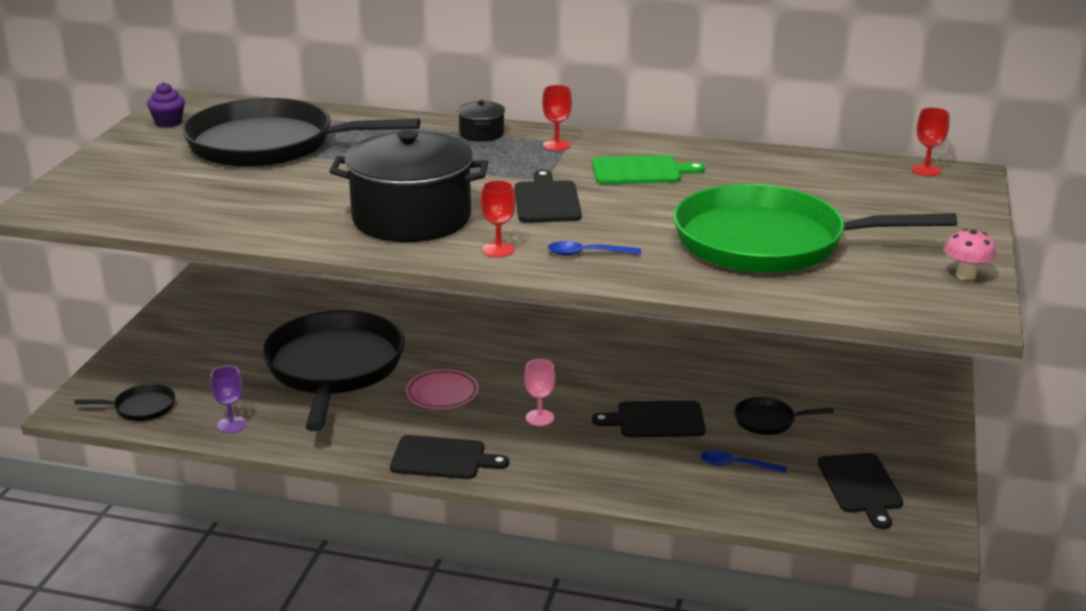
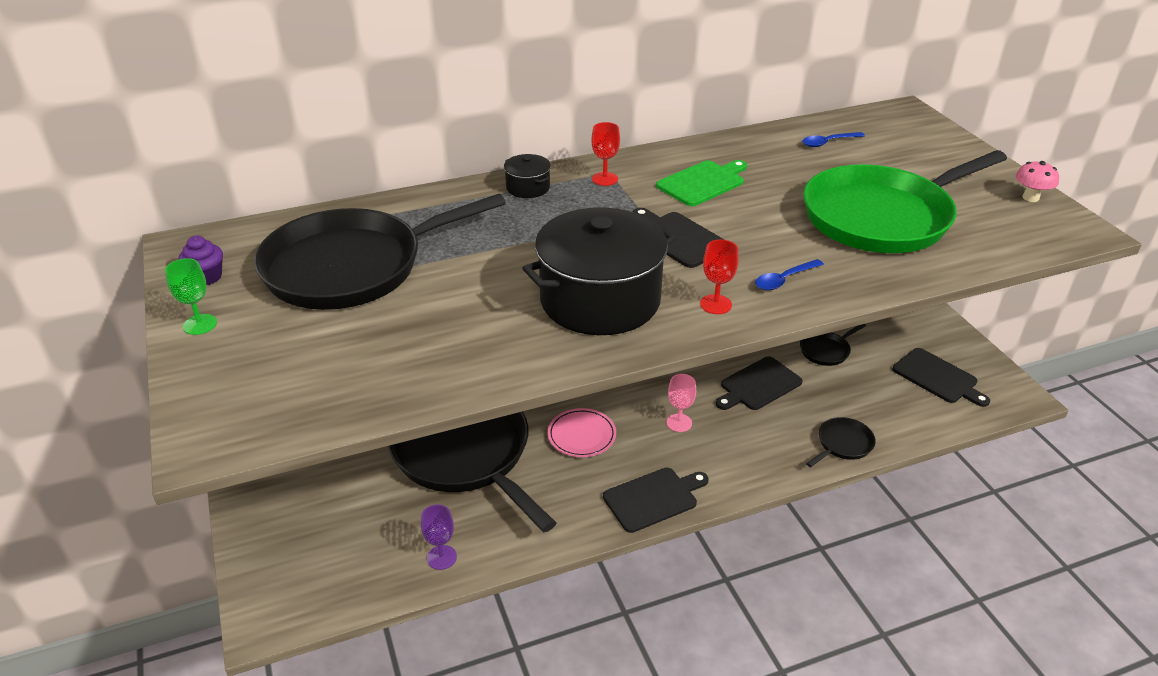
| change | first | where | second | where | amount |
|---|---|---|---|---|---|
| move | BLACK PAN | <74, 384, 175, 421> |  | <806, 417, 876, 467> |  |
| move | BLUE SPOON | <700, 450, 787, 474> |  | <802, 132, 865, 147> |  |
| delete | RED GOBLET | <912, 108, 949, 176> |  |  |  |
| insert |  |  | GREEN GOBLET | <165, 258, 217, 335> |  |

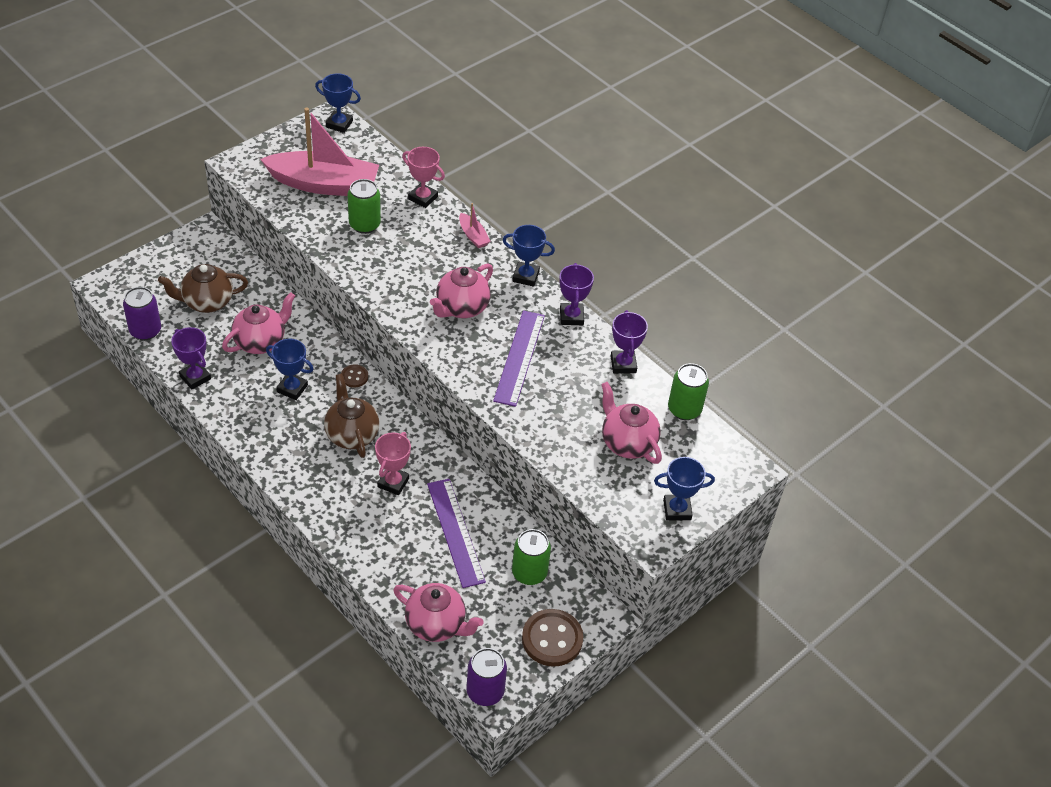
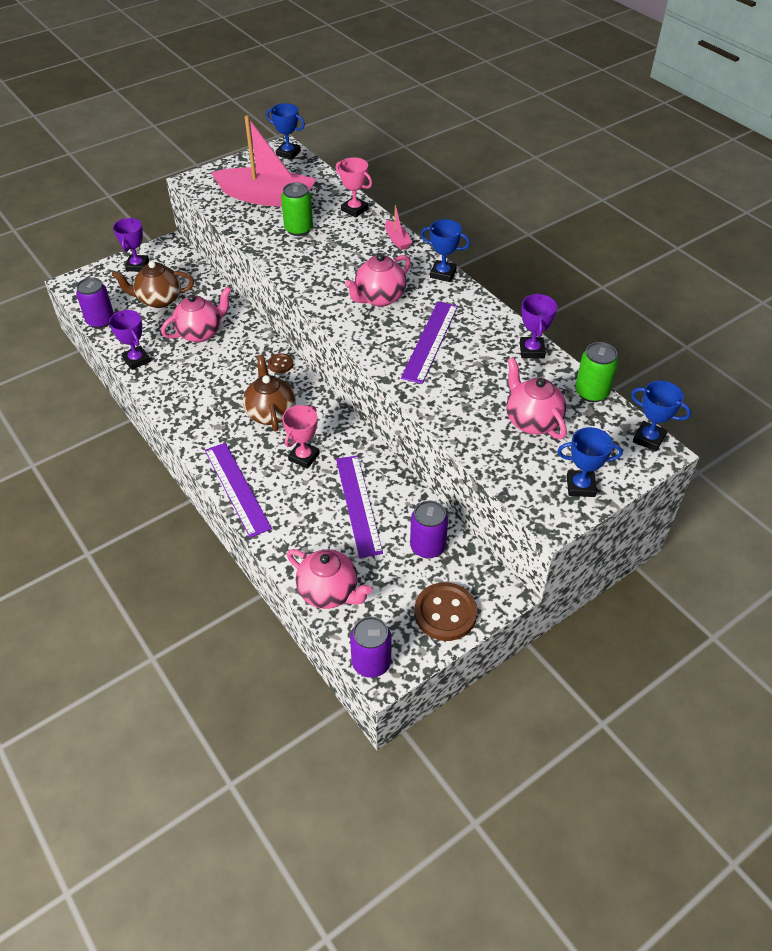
| change | first | where | second | where | amount |
|---|---|---|---|---|---|
| move | BLUE TROPHY | <266, 339, 313, 400> |  | <631, 381, 691, 452> |  |
| recolor | GREEN CAN | <512, 529, 551, 585> | PURPLE CAN | <410, 500, 448, 558> |  |
| move | PURPLE TROPHY | <559, 263, 594, 325> |  | <113, 218, 149, 272> |  |
| insert |  |  | PURPLE RULER | <205, 443, 272, 538> |  |

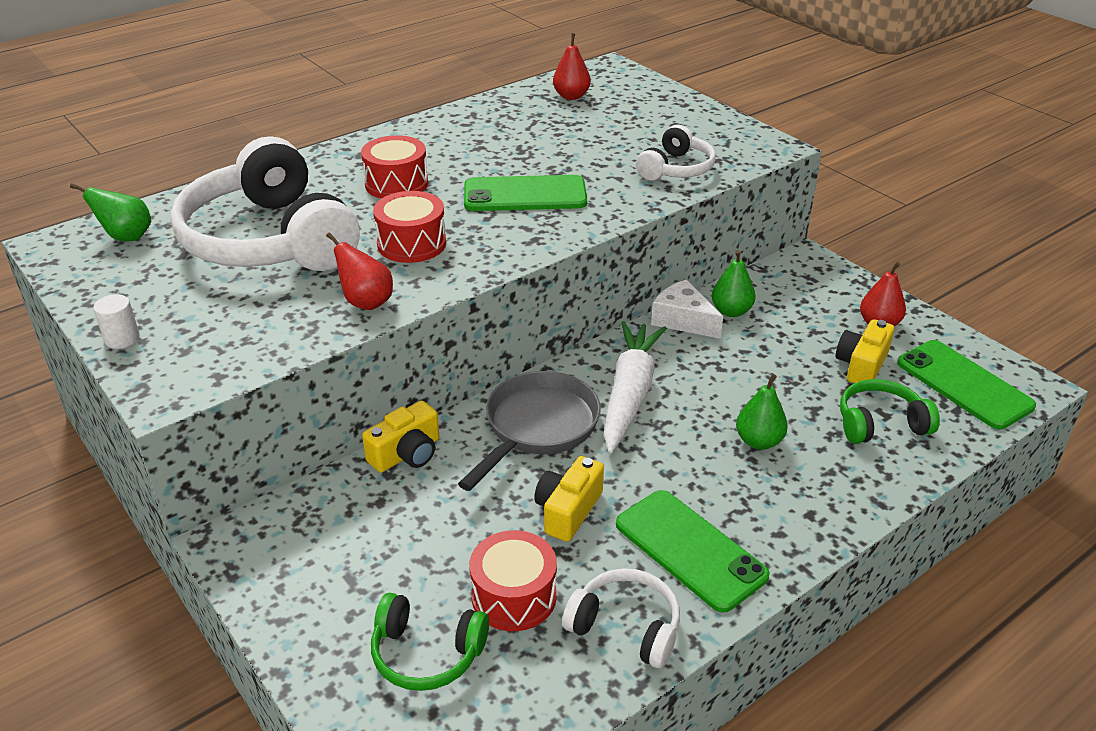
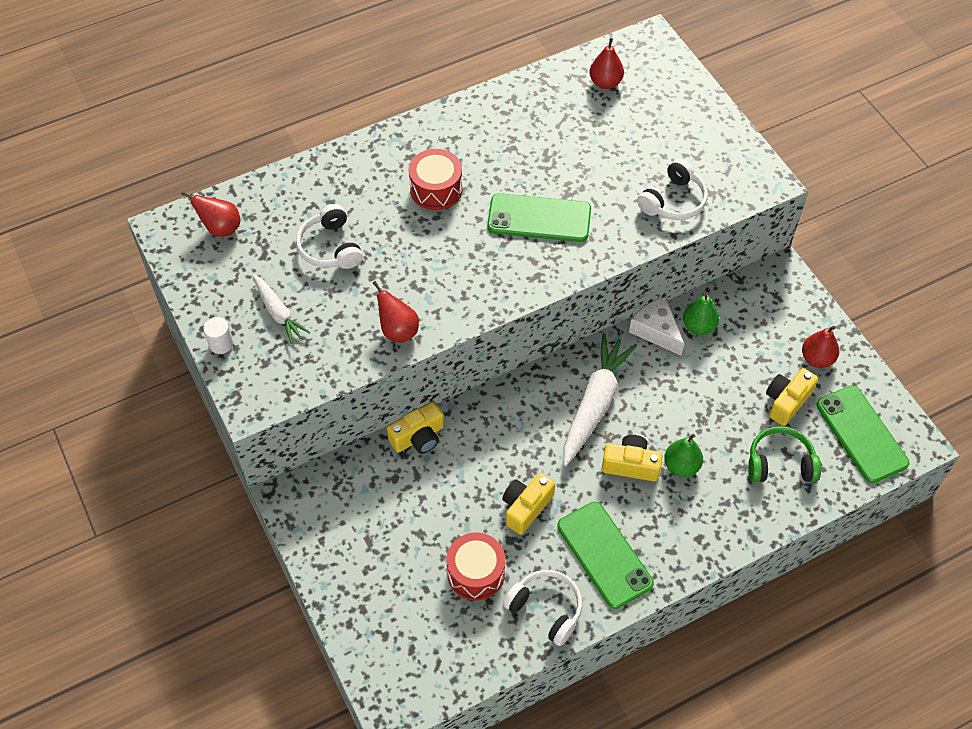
| change | first | where | second | where | amount |
|---|---|---|---|---|---|
| recolor | GREEN PEAR | <70, 183, 151, 242> | RED PEAR | <181, 191, 241, 237> |  |
| resize | WHITE HEADPHONES | <170, 136, 360, 271> |  | <296, 204, 363, 269> | x0.48 |
| delete | GREEN HEADPHONES | <371, 593, 489, 691> |  |  |  |
| delete | RED DRUM | <373, 191, 446, 263> |  |  |  |
| delete | GREY PAN | <458, 371, 601, 491> |  |  |  |
| insert |  |  | WHITE CARROT | <252, 274, 310, 344> |  |
| insert |  |  | YELLOW CAMERA | <602, 435, 662, 481> |  |

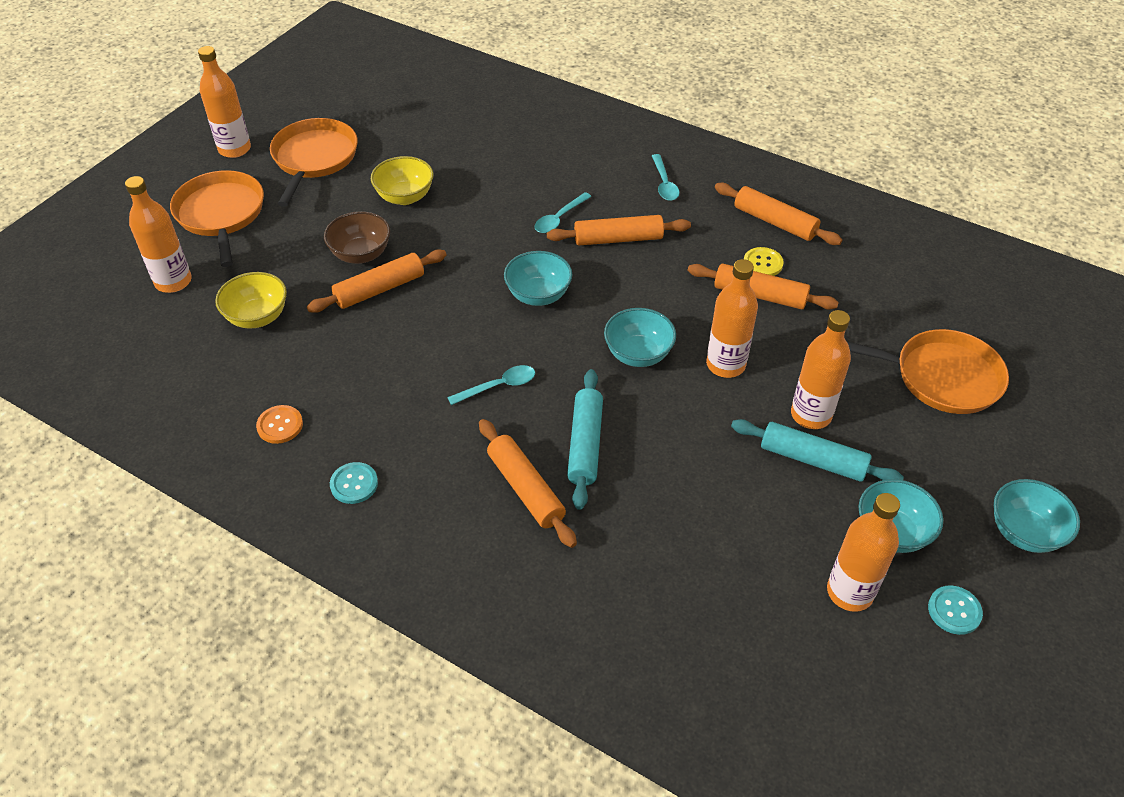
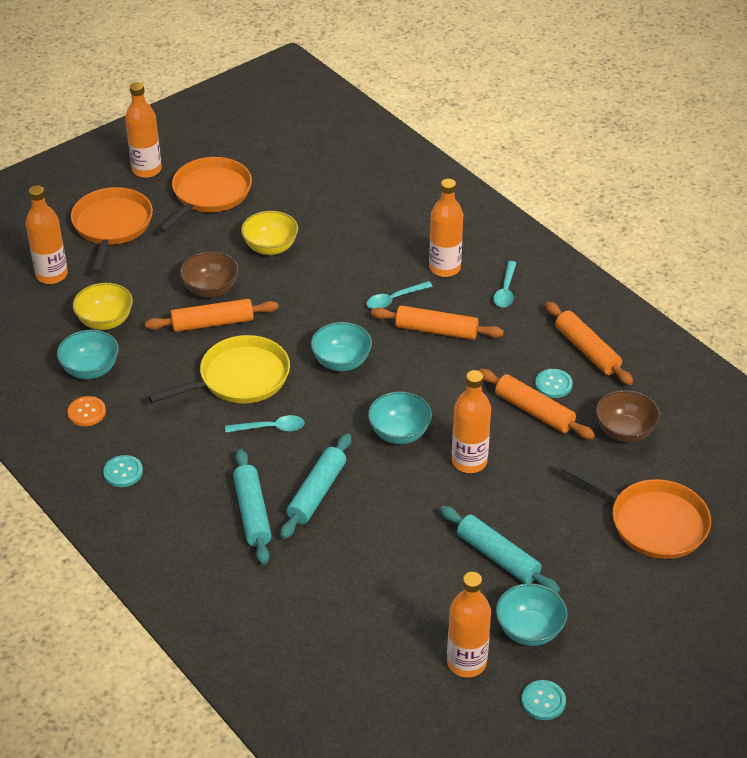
| change | first | where | second | where | amount |
|---|---|---|---|---|---|
| recolor | ORANGE ROLLING PIN | <479, 419, 577, 548> | TURQUOISE ROLLING PIN | <233, 449, 272, 565> |  |
| recolor | YELLOW BUTTON | <744, 247, 784, 276> | TURQUOISE BUTTON | <535, 369, 573, 398> |  |
| move | ORANGE BOTTLE | <791, 310, 851, 429> |  | <429, 179, 463, 277> |  |
| move | TURQUOISE BOWL | <994, 479, 1080, 553> |  | <57, 330, 119, 379> |  |
| insert |  |  | YELLOW PAN | <148, 335, 290, 404> |  |
| insert |  |  | BROWN BOWL | <596, 390, 660, 443> |  |

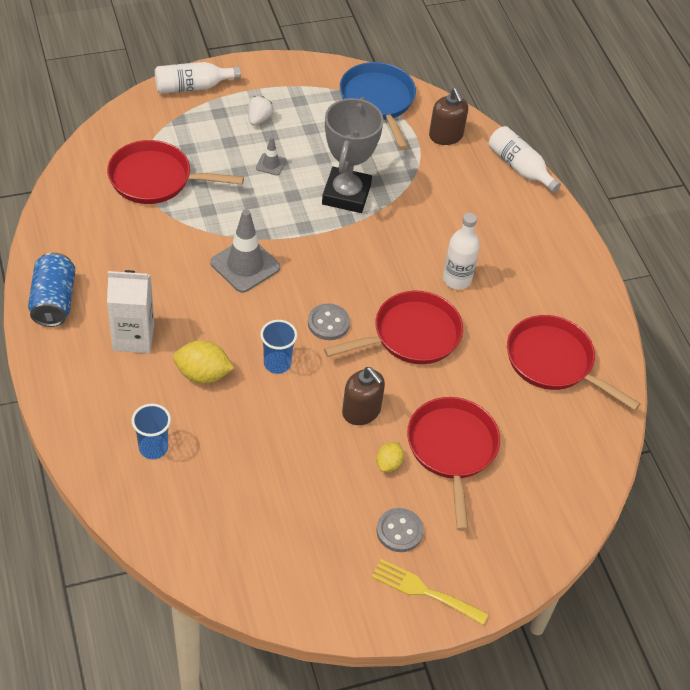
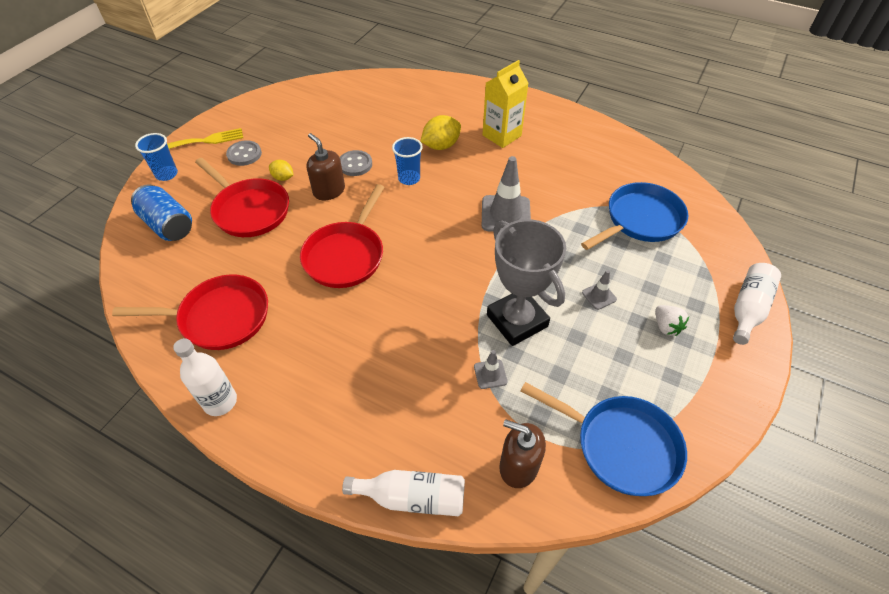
| change | first | where | second | where | amount |
|---|---|---|---|---|---|
| move | BLUE CAN | <28, 252, 75, 327> |  | <131, 184, 192, 241> |  |
| recolor | RED PAN | <107, 140, 244, 204> | BLUE PAN | <581, 182, 688, 250> |  |
| recolor | WHITE CARTON | <107, 270, 154, 353> | YELLOW CARTON | <482, 60, 529, 148> |  |
| move | BLUE CUP | <132, 404, 171, 460> |  | <135, 133, 178, 181> |  |
| move | GREY BUTTON | <308, 303, 350, 340> |  | <340, 150, 372, 176> |  |
| rotate | BROWN SOAP DISPENSER | <342, 367, 385, 425> |  | <306, 133, 345, 200> | 45 degrees clockwise |
| rotate | YELLOW LEMON | <376, 442, 404, 472> |  | <269, 160, 293, 181> | 45 degrees counterclockwise |
| move | WHITE BOTTLE | <443, 213, 480, 289> |  | <173, 338, 237, 416> |  |
| insert |  |  | GREY TRAFFIC CONE | <474, 350, 508, 389> |  |

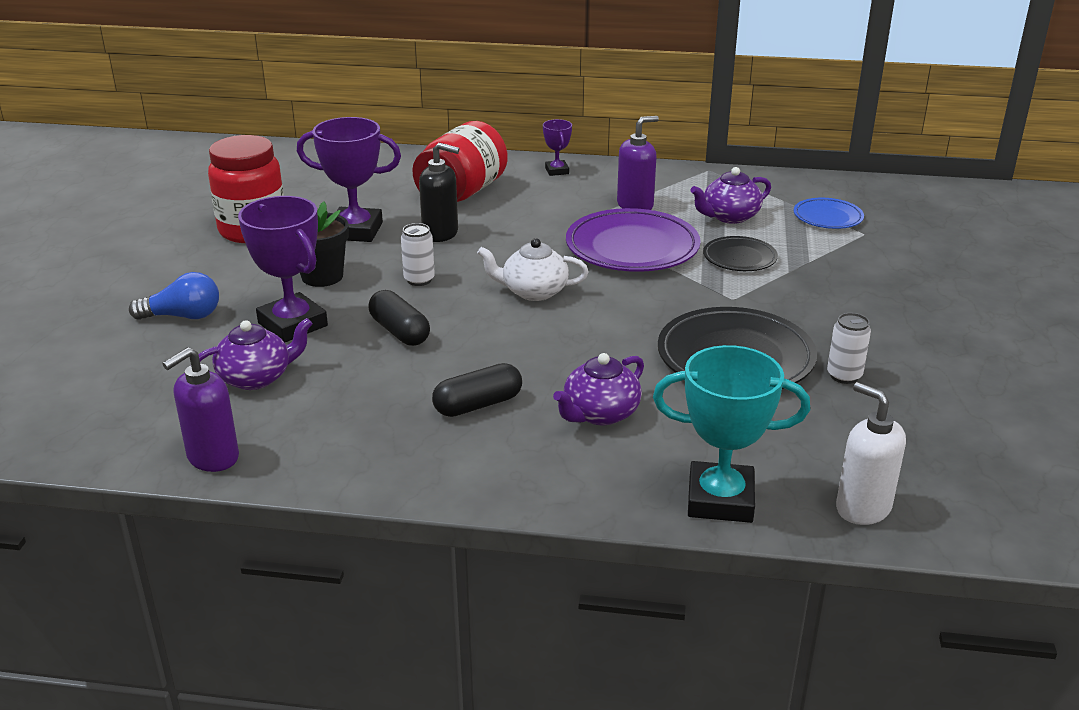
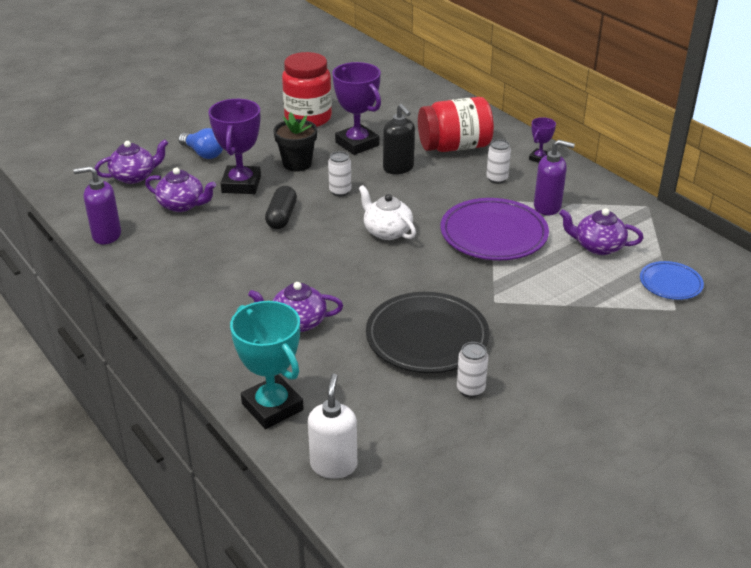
| change | first | where | second | where | amount |
|---|---|---|---|---|---|
| delete | BLACK CAPSULE | <432, 363, 522, 417> |  |  |  |
| delete | BLACK PLATE | <703, 236, 778, 271> |  |  |  |
| insert |  |  | PURPLE TEAPOT | <95, 139, 168, 184> |  |
| insert |  |  | WHITE CAN | <486, 139, 511, 184> |  |

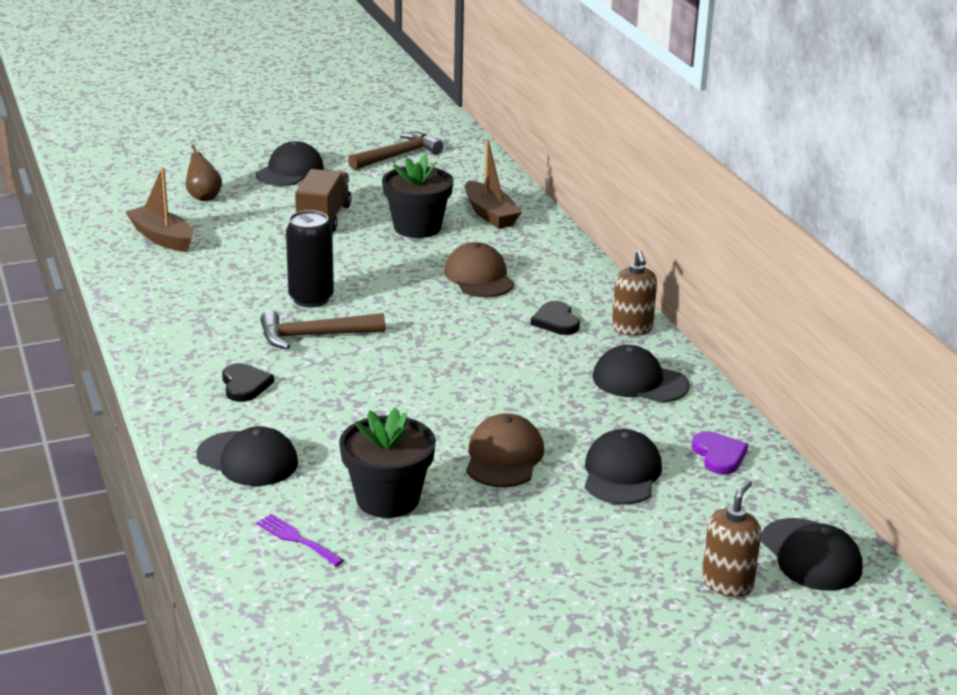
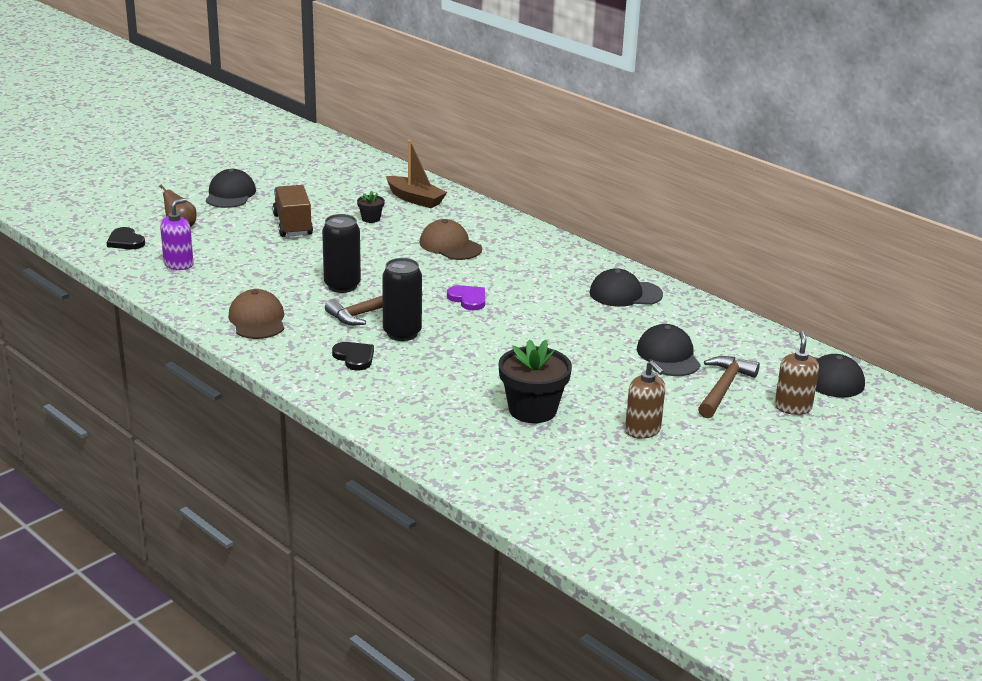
| change | first | where | second | where | amount |
|---|---|---|---|---|---|
| replace | BROWN BOAT | <126, 167, 193, 252> | PURPLE SOAP DISPENSER | <160, 198, 194, 270> |  |
| delete | BLACK CAP | <197, 426, 298, 486> |  |  |  |
| delete | PURPLE FORK | <256, 514, 344, 567> |  |  |  |
| move | BROWN HAMMER | <348, 132, 443, 170> |  | <698, 356, 760, 418> |  |
| resize | BLACK FLOWER POT | <382, 155, 454, 238> |  | <357, 191, 385, 223> | x0.48 |
| move | BROWN CAP | <466, 413, 544, 487> |  | <228, 289, 284, 339> |  |
| move | BLACK HEART | <531, 301, 580, 335> |  | <107, 227, 145, 249> |  |
| move | BROWN SOAP DISPENSER | <612, 250, 657, 336> |  | <625, 361, 665, 439> |  |
| move | PURPLE HEART | <691, 431, 748, 474> |  | <447, 285, 485, 310> |  |
| insert |  |  | BLACK CAN | <382, 258, 422, 341> |  |

